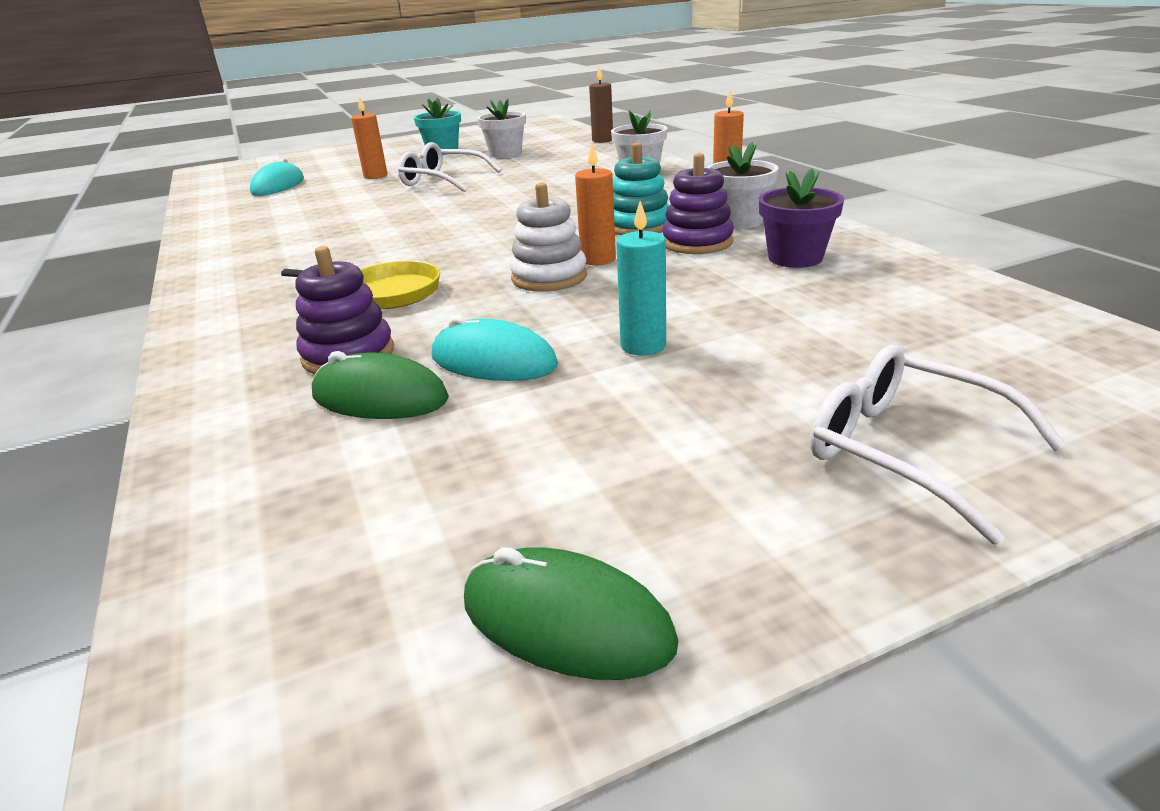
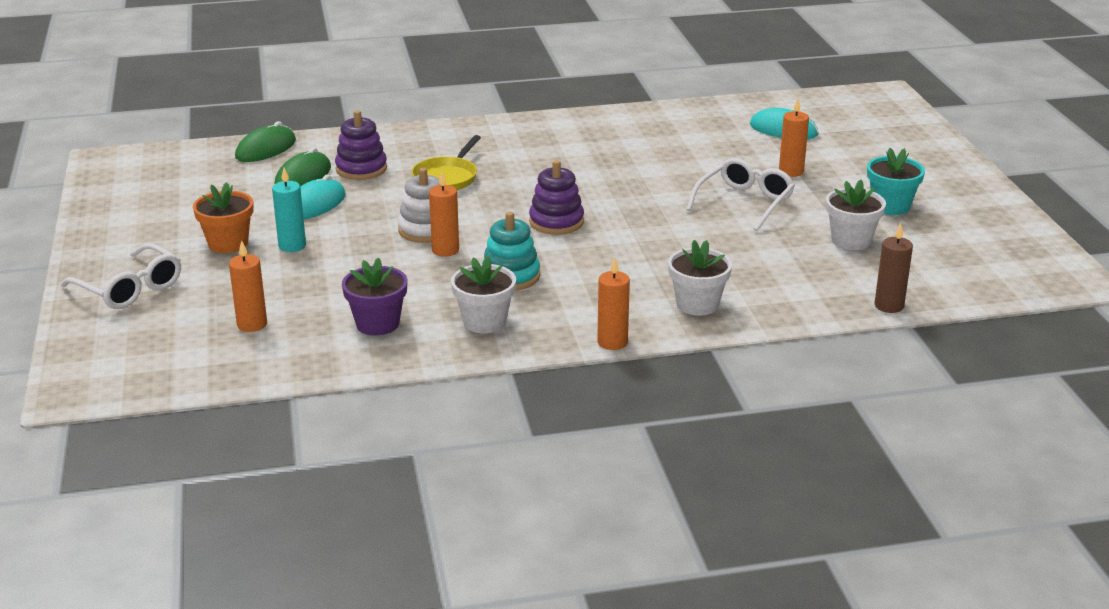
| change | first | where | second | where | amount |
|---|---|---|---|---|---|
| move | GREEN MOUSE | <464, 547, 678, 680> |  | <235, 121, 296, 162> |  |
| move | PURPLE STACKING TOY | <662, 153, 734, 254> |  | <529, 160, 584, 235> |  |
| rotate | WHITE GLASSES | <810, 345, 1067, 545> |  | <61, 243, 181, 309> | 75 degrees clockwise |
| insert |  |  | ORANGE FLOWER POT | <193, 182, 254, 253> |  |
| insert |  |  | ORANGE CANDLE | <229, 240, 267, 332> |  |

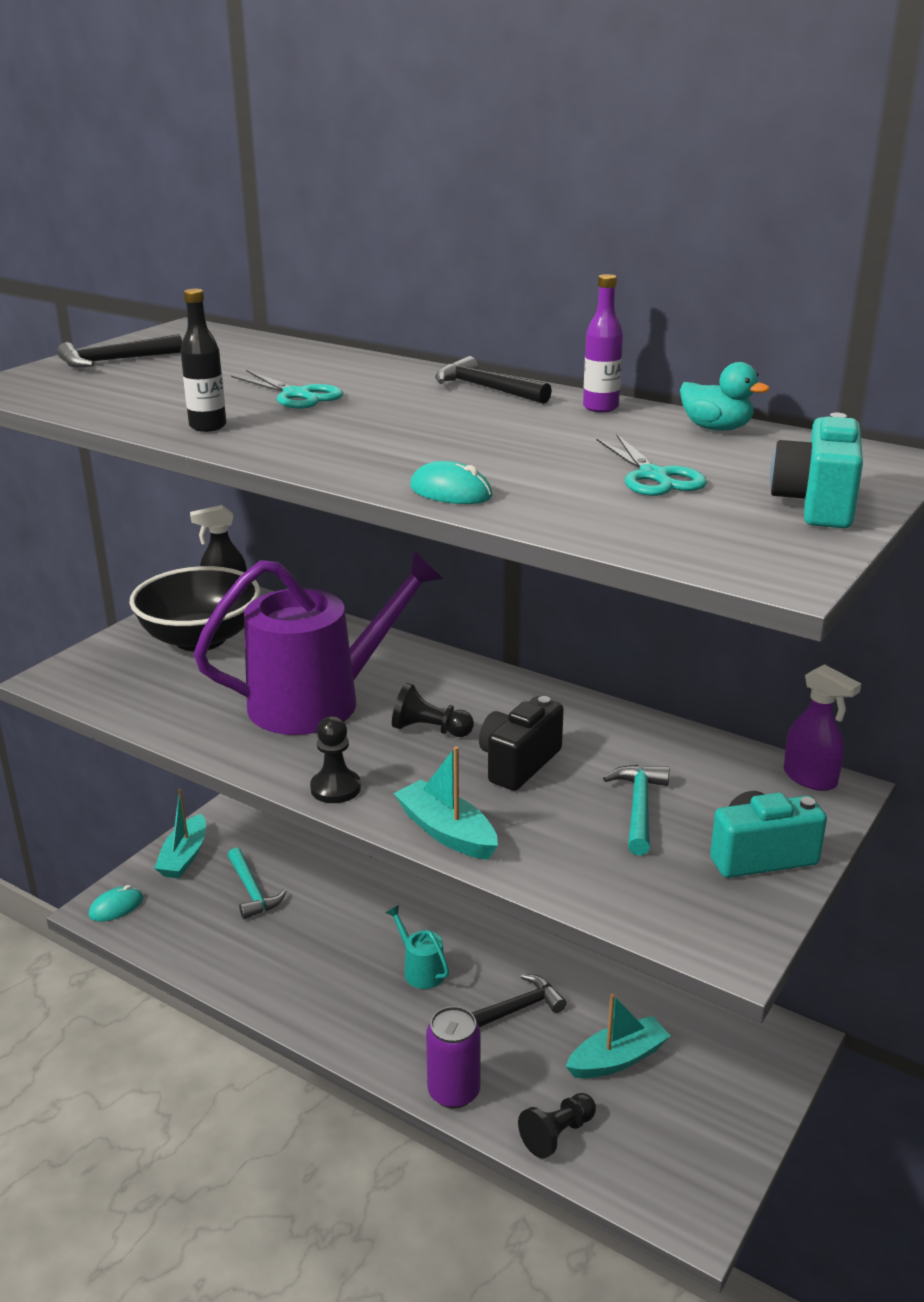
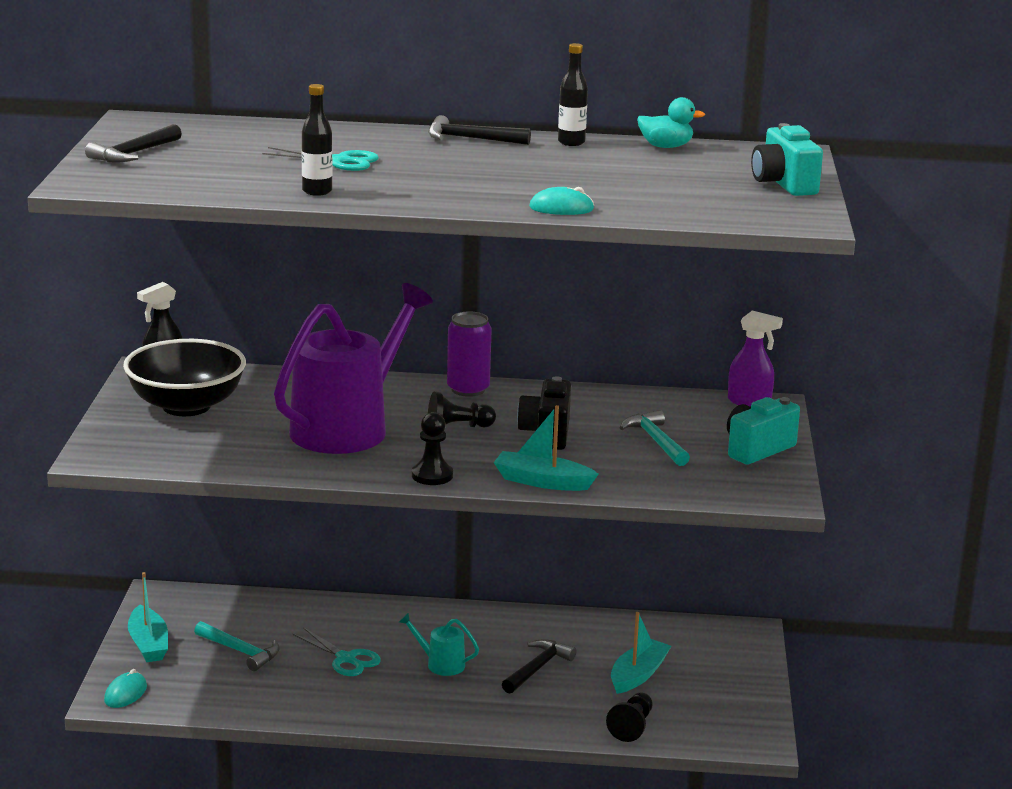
| change | first | where | second | where | amount |
|---|---|---|---|---|---|
| move | PURPLE CAN | <426, 1006, 481, 1109> |  | <447, 312, 492, 397> |  |
| recolor | PURPLE BOTTLE | <583, 274, 623, 412> | BLACK BOTTLE | <558, 43, 588, 146> |  |
| move | TURQUOISE SCISSORS | <596, 435, 707, 496> |  | <293, 627, 381, 676> |  |

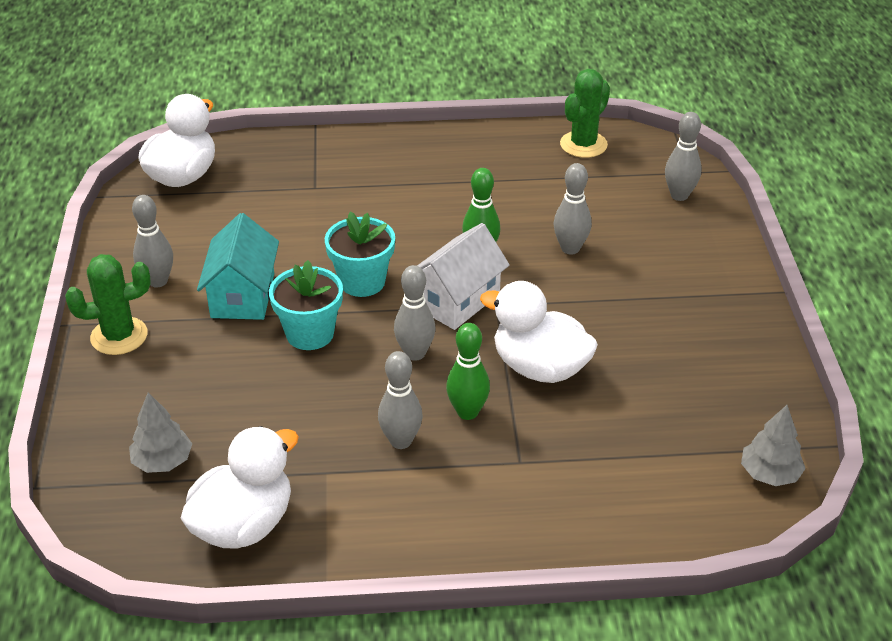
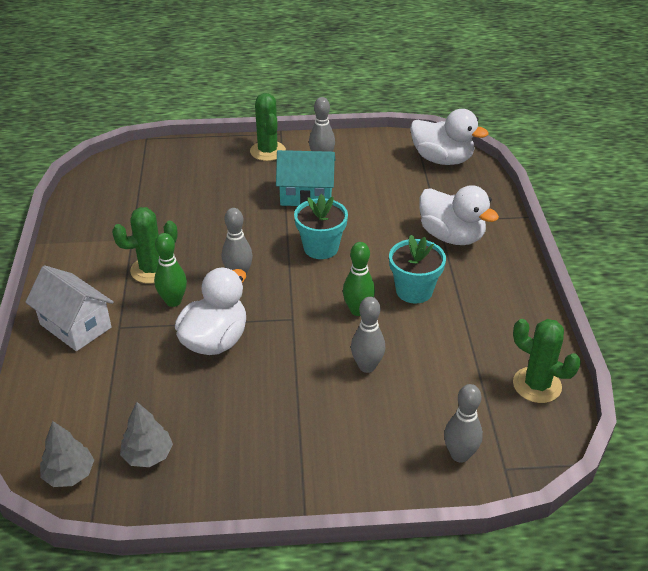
| change | first | where | second | where | amount |
|---|---|---|---|---|---|
| move | GREY TREE | <129, 392, 192, 473> |  | <120, 402, 173, 467> |  |
| move | WHITE DUCK | <180, 426, 299, 548> |  | <419, 185, 499, 245> |  |
| move | TURQUOISE FLOWER POT | <269, 260, 343, 350> |  | <389, 235, 446, 303> |  |
| replace | GREY BOWLING PIN | <378, 351, 423, 449> | GREEN CACTUS | <112, 207, 178, 283> |  |
| move | WHITE HOUSE | <417, 223, 510, 330> |  | <25, 265, 114, 351> |  |

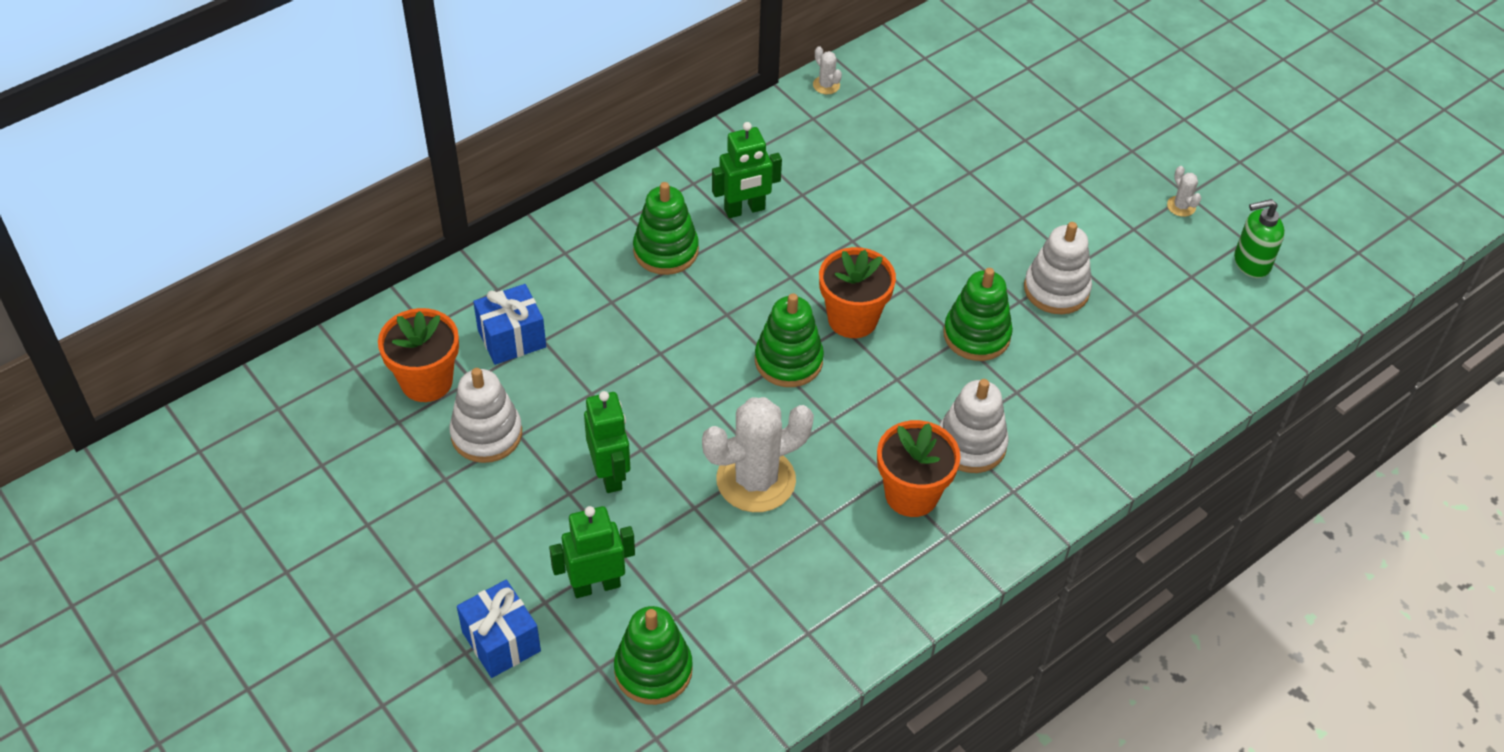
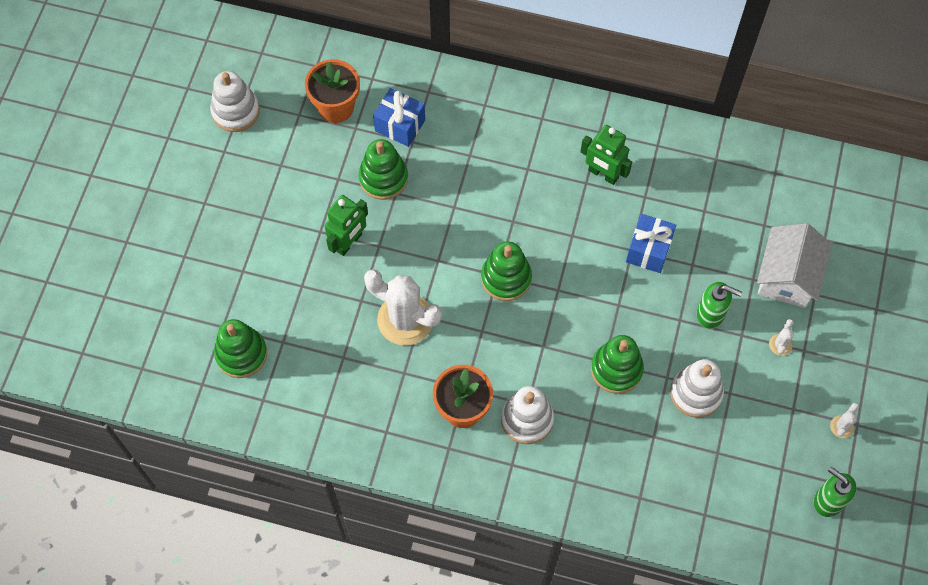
| change | first | where | second | where | amount |
|---|---|---|---|---|---|
| move | WHITE STACKING TOY | <449, 368, 522, 463> |  | <210, 71, 260, 132> |  |
| move | BLUE GIFT | <457, 580, 541, 678> |  | <626, 214, 676, 273> |  |
| delete | GREEN ROBOT | <549, 506, 635, 598> |  |  |  |
| move | GREEN STACKING TOY | <633, 182, 699, 275> |  | <359, 139, 408, 200> |  |
| move | WHITE CACTUS | <813, 46, 842, 94> |  | <769, 319, 794, 356> |  |
| delete | ORANGE FLOWER POT | <819, 247, 896, 338> |  |  |  |
| insert |  |  | GREEN SOAP DISPENSER | <697, 282, 742, 329> |  |
| insert |  |  | WHITE HOUSE | <757, 223, 832, 308> |  |

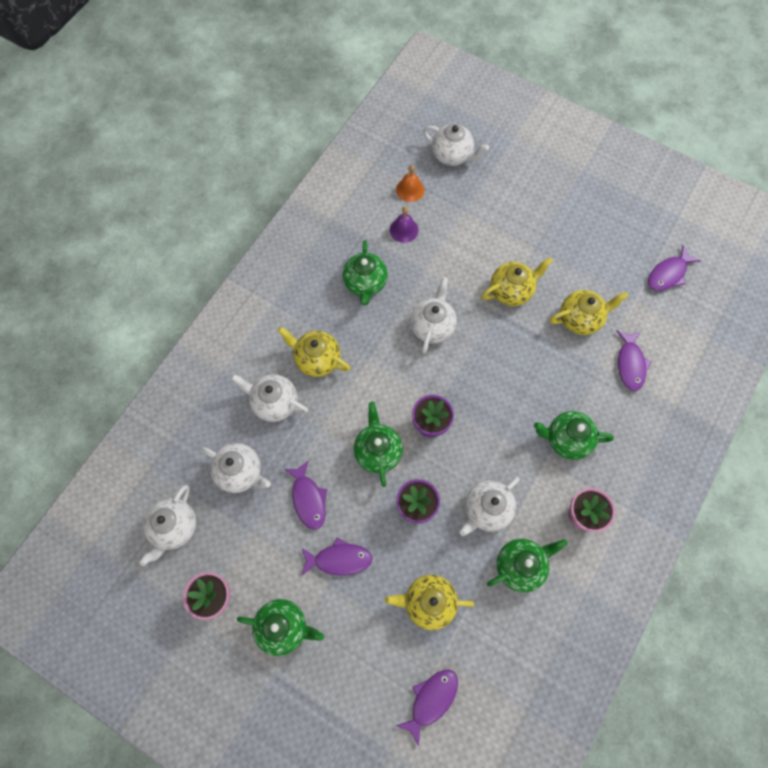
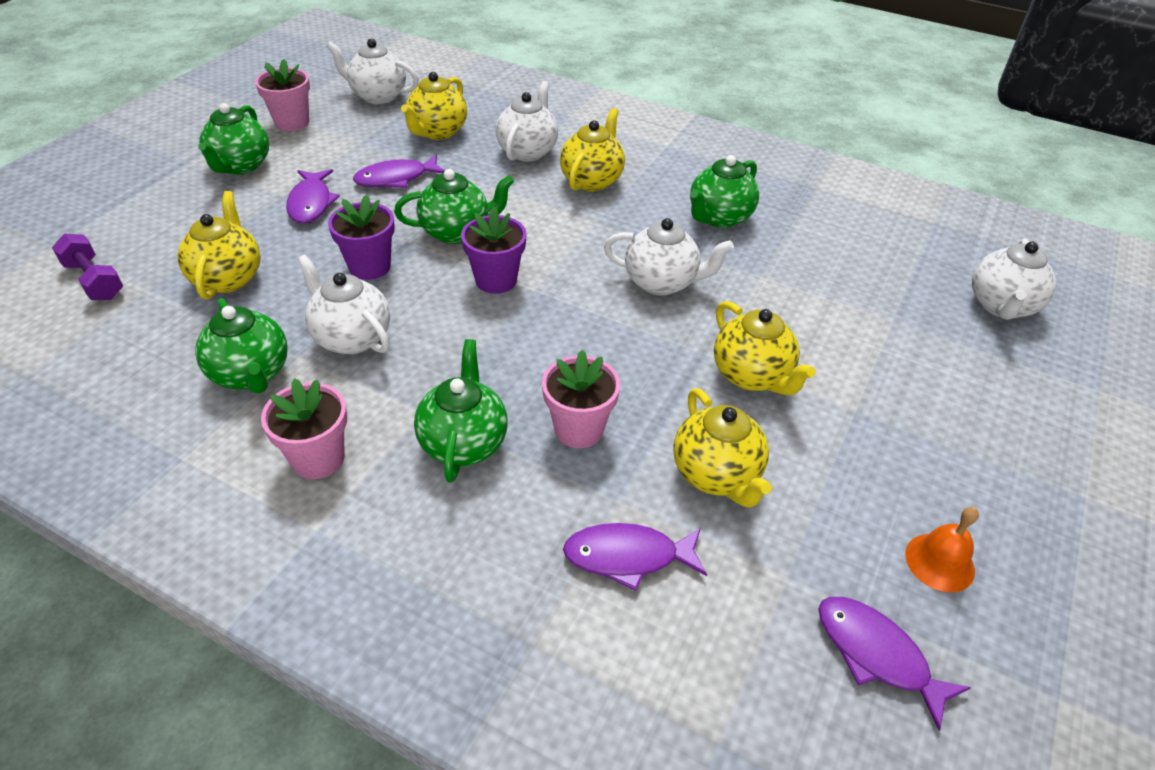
| change | first | where | second | where | amount |
|---|---|---|---|---|---|
| recolor | WHITE TEAPOT | <201, 443, 271, 493> | YELLOW TEAPOT | <401, 72, 467, 140> |  |
| rotate | GREEN TEAPOT | <342, 240, 388, 305> |  | <690, 155, 759, 228> | 45 degrees counterclockwise |
| delete | PURPLE BELL | <390, 207, 419, 243> |  |  |  |
| move | ORANGE BELL | <396, 165, 424, 202> |  | <905, 507, 979, 592> |  |
| replace | PURPLE FISH | <396, 669, 458, 746> | PURPLE DUMBBELL | <52, 234, 123, 300> |  |
| insert |  |  | PINK FLOWER POT | <542, 350, 620, 448> |  |

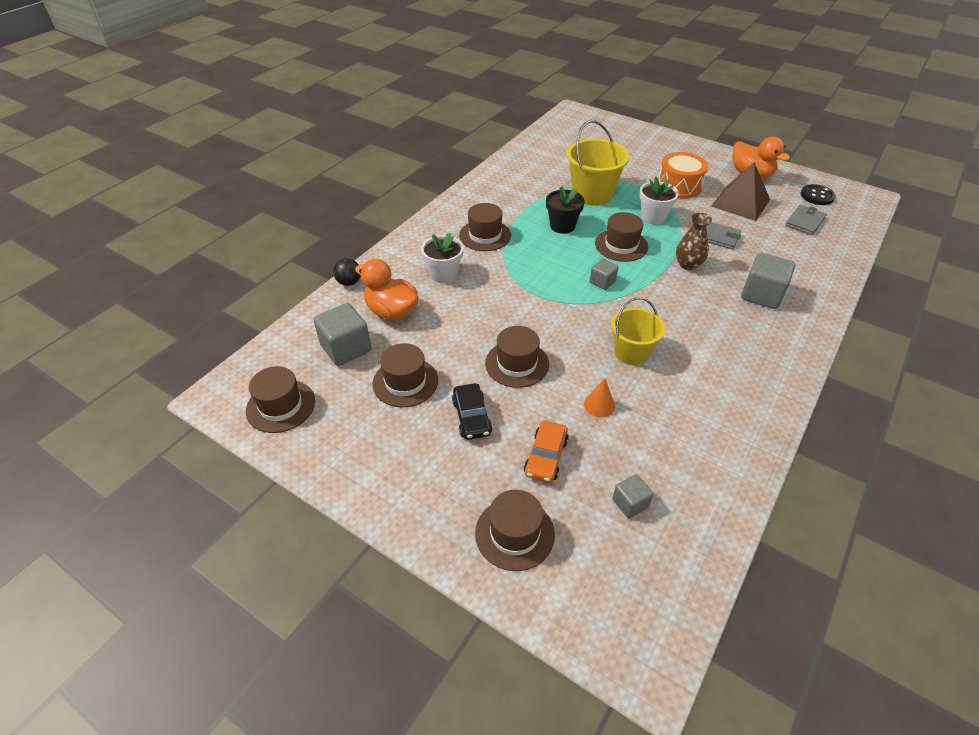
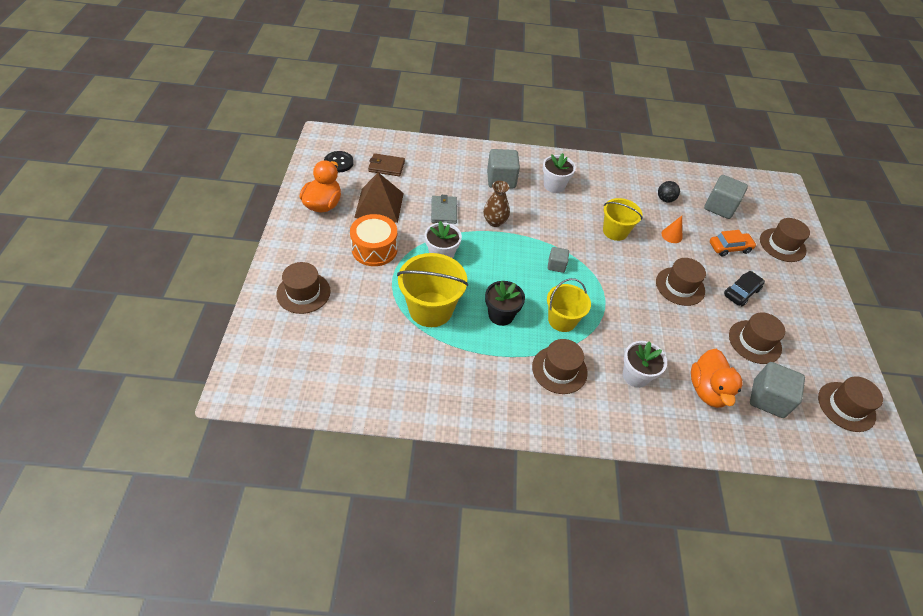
| change | first | where | second | where | amount |
|---|---|---|---|---|---|
| move | BLACK BALL | <333, 258, 361, 286> |  | <658, 181, 680, 203> |  |
| move | BROWN HAT | <595, 212, 648, 262> |  | <276, 262, 331, 314> |  |
| resize | GREY CUBE | <612, 474, 654, 518> |  | <704, 175, 748, 219> | x1.78 |
| recolor | GREY WALLET | <785, 205, 827, 235> | BROWN WALLET | <368, 153, 405, 176> |  |
| insert |  |  | WHITE FLOWER POT | <543, 153, 576, 193> |  |
| insert |  |  | YELLOW BUCKET | <547, 278, 591, 332> |  |

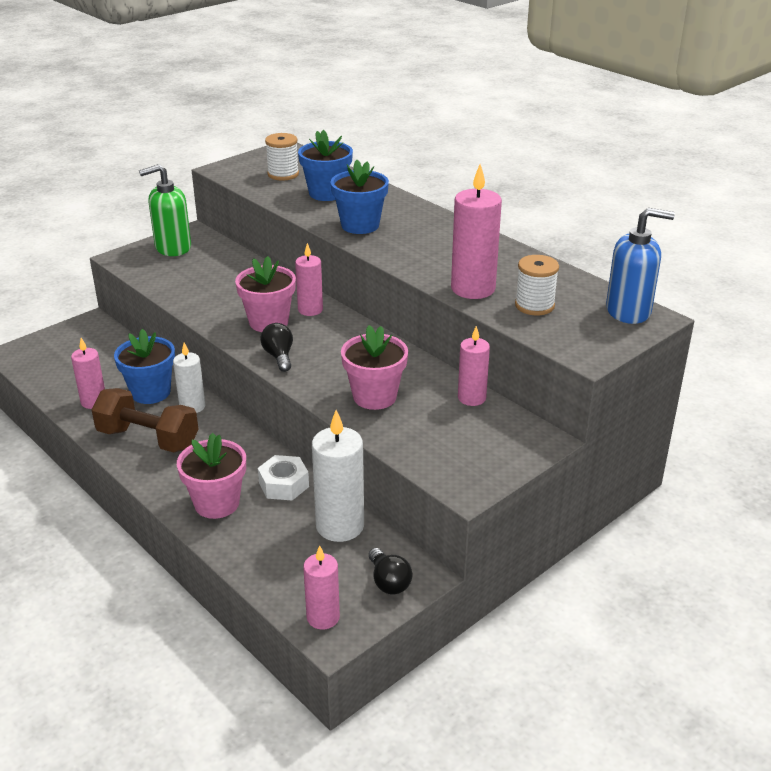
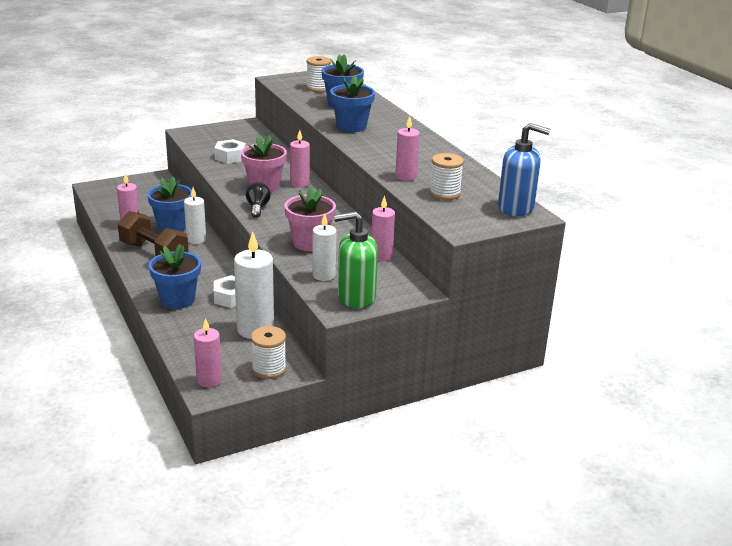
| change | first | where | second | where | amount |
|---|---|---|---|---|---|
| move | GREEN SOAP DISPENSER | <139, 164, 191, 256> |  | <334, 211, 378, 308> |  |
| recolor | PINK FLOWER POT | <177, 433, 246, 519> | BLUE FLOWER POT | <149, 244, 201, 309> |  |
| replace | BLACK LIGHT BULB | <369, 548, 412, 594> | WHITE SPOOL | <251, 326, 286, 379> |  |
| resize | PINK CANDLE | <451, 164, 502, 299> |  | <395, 116, 420, 181> | x0.62 |
| insert |  |  | WHITE NUT | <214, 139, 246, 164> |  |
| insert |  |  | WHITE CANDLE | <312, 214, 337, 281> |  |

